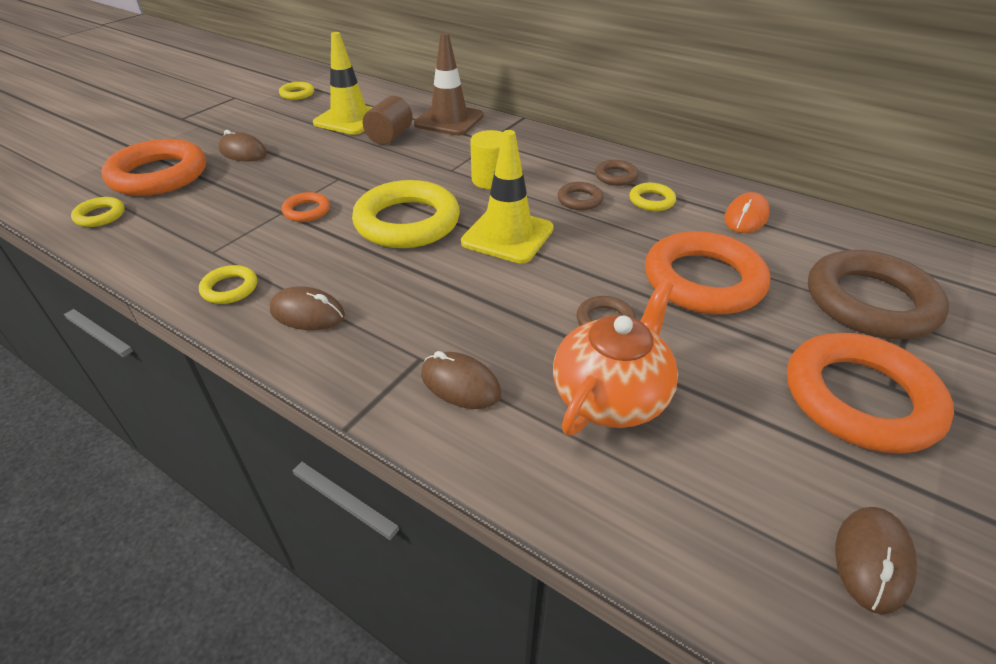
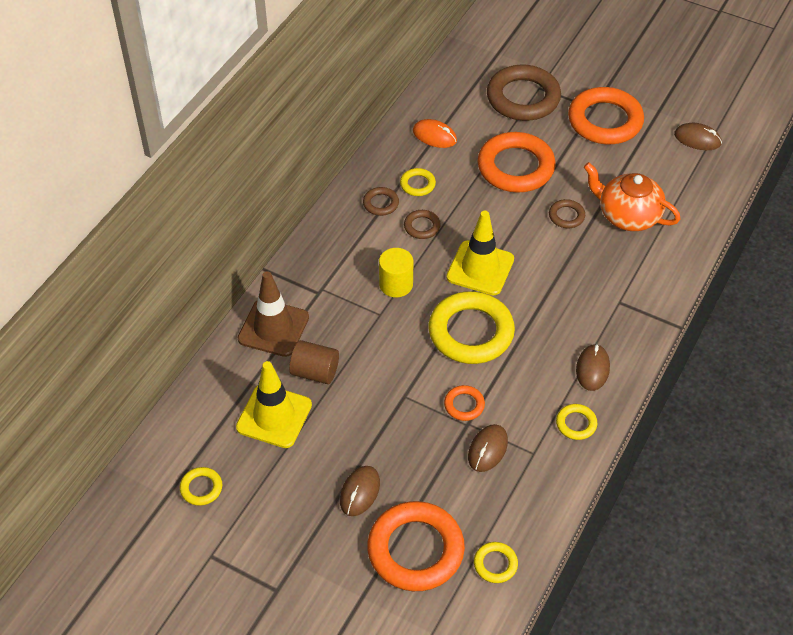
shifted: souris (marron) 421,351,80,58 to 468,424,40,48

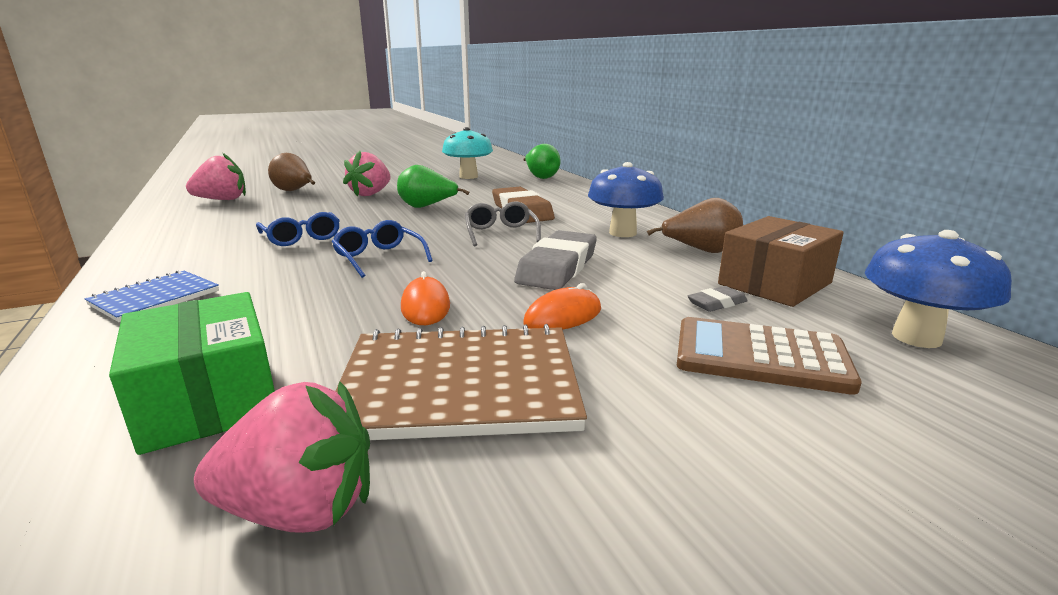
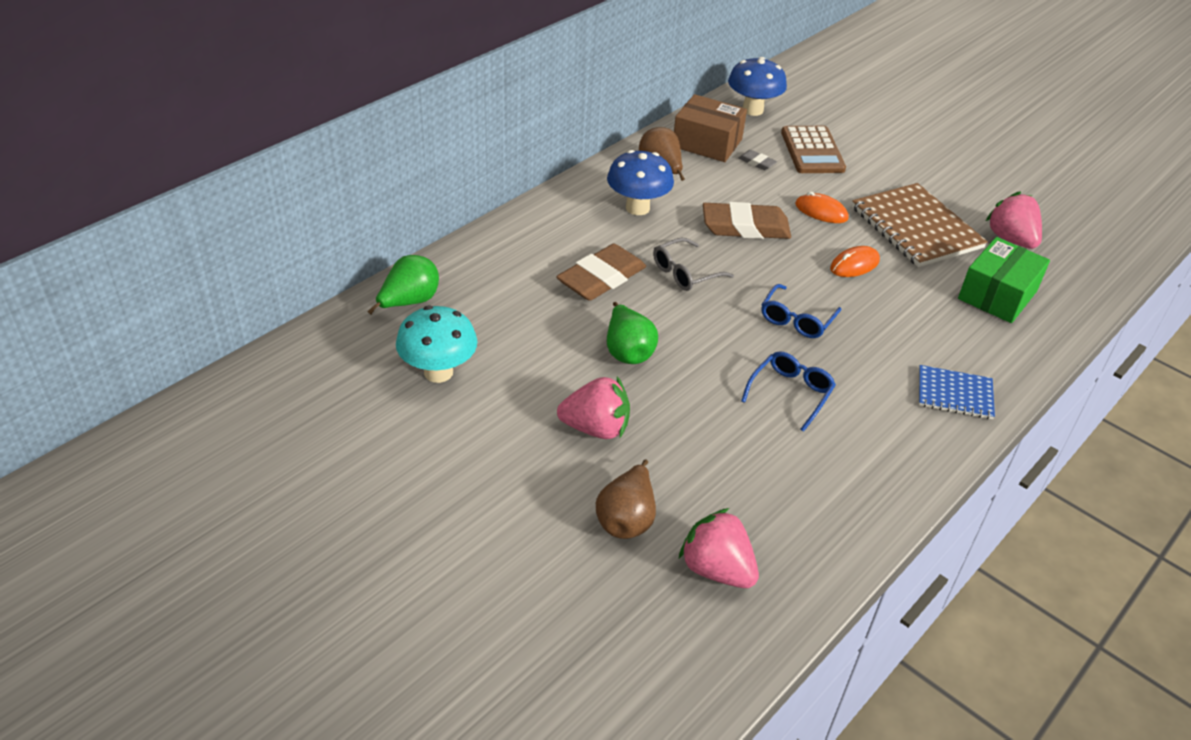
repainted: gomme (gris) 514,230,83,60 to gomme (marron) 703,202,88,37

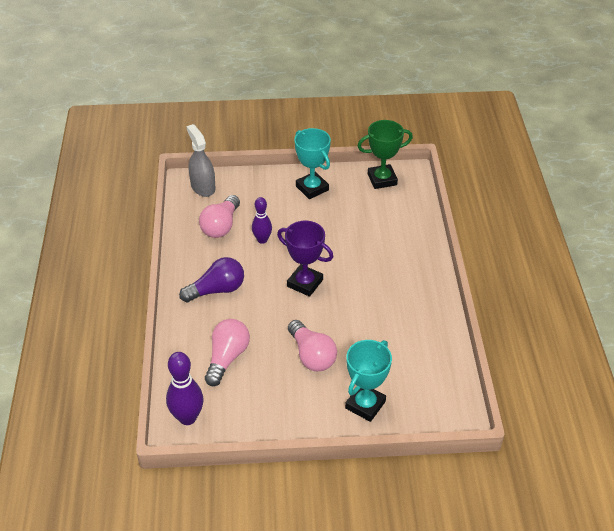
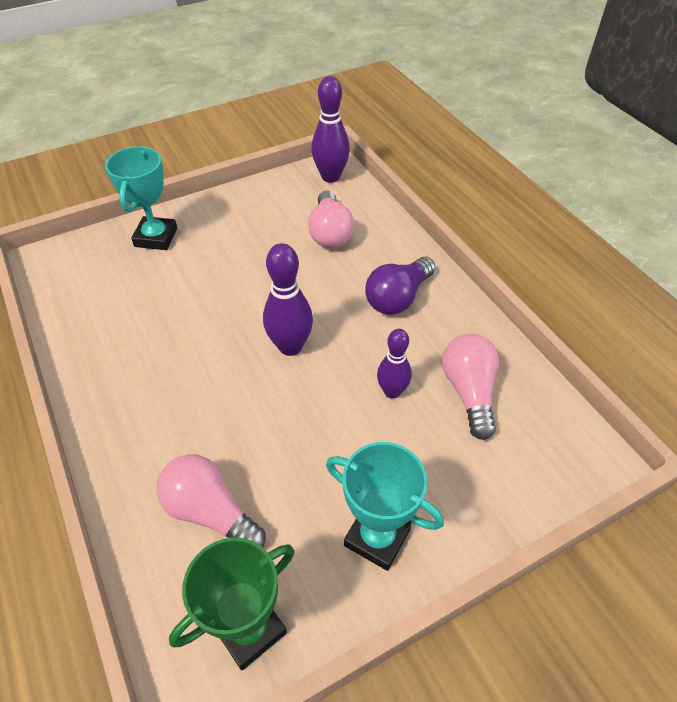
gone: vaporisateur (gris) 187,124,28,73
shifted: ampoule (rose) 288,320,49,51 to 156,454,109,93
swapped: trophée (violet) 277,221,56,76 to quille (violet) 263,243,50,113

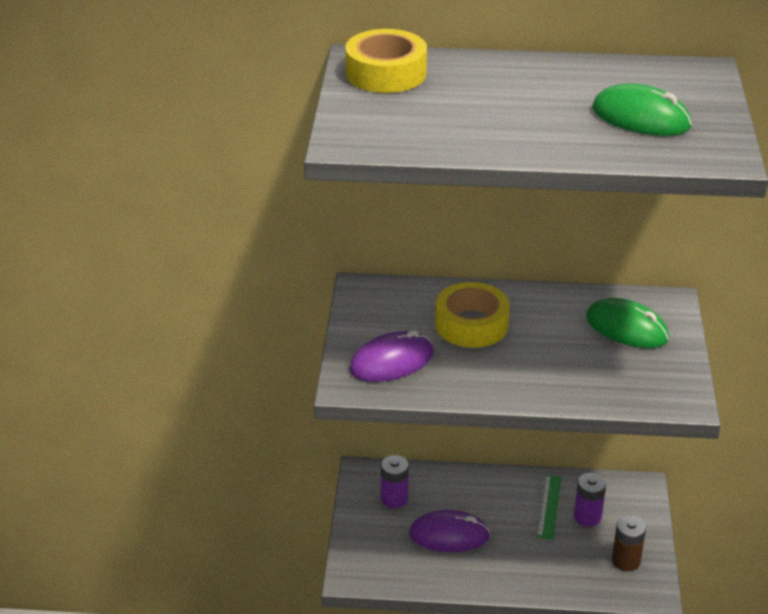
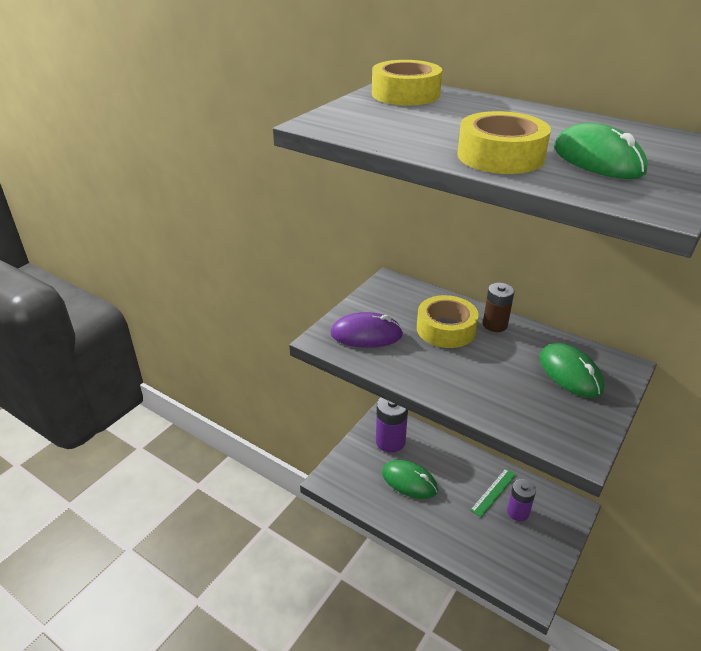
new: ruban adhésif (jaune) 457,111,94,63
shifted: pile (marron) 612,516,34,55 to 483,283,31,49
repainted: souris (violet) 409,510,81,42 to souris (vert) 382,460,56,39
scaled: pile (violet) 381,455,28,53 = 376,398,32,55 x1.52

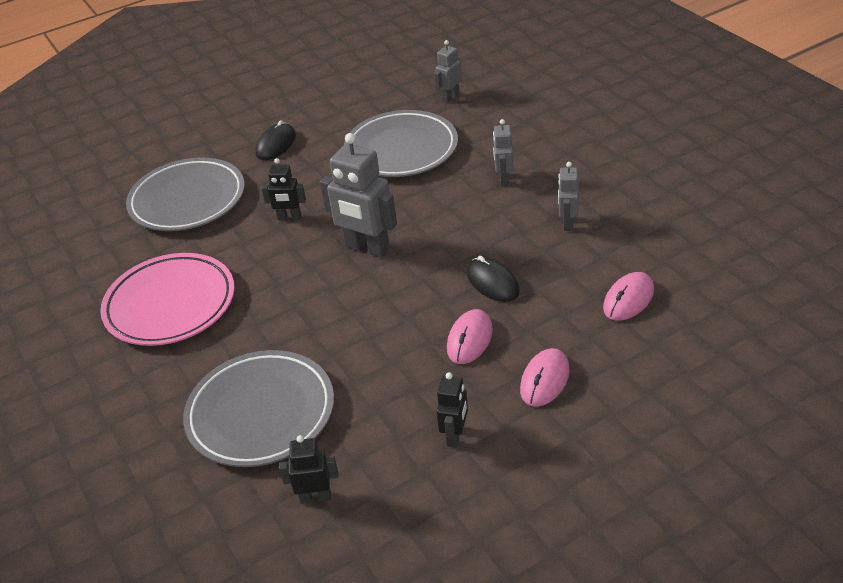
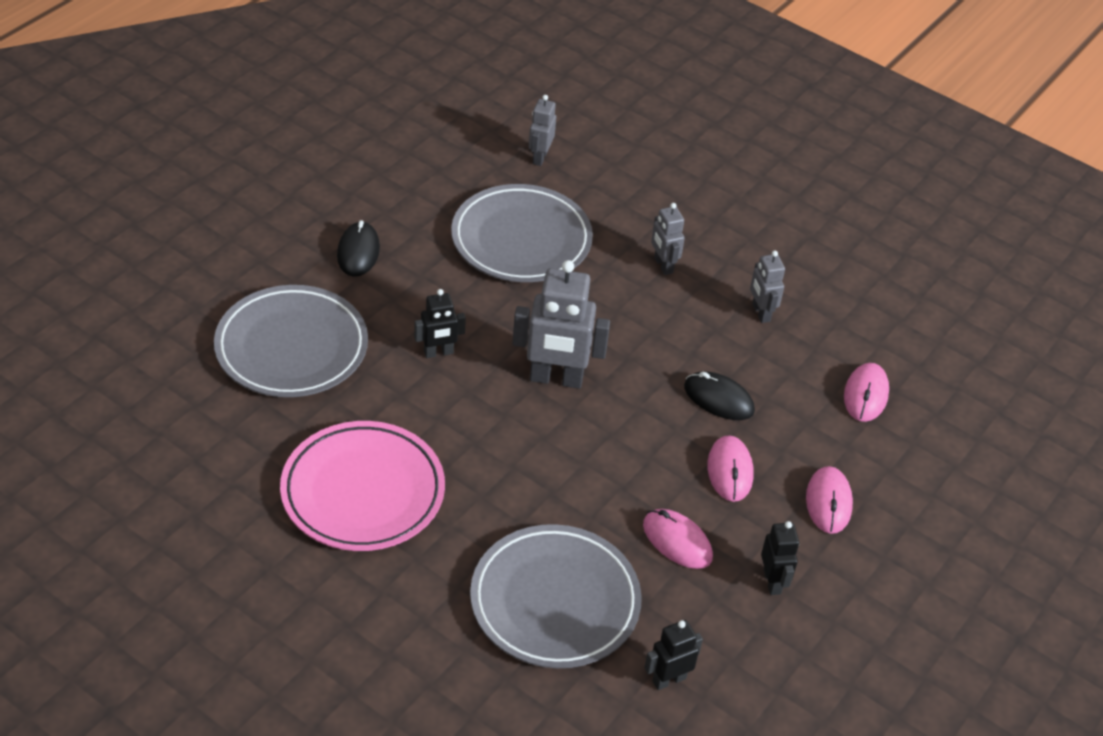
new: souris (rose) 643,509,70,60

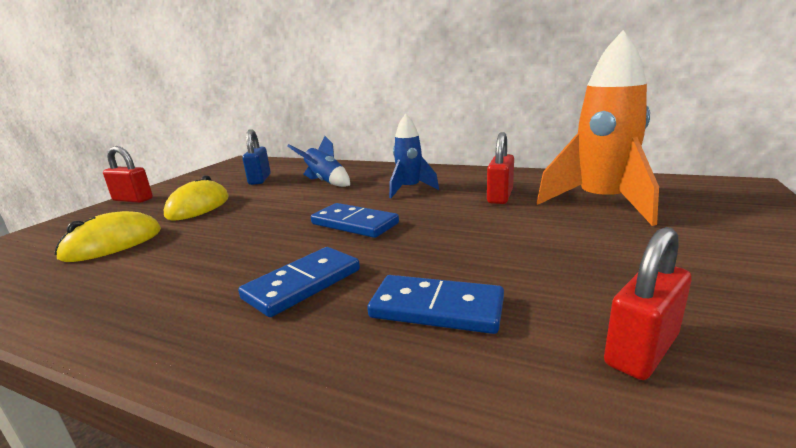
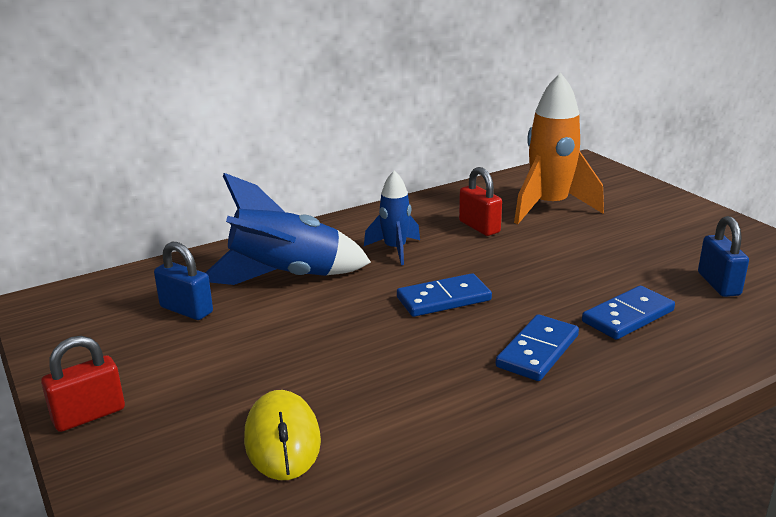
gone: souris (jaune) 164,175,65,46
repainted: cadenas (rouge) 604,227,88,153 to cadenas (bleu) 698,216,51,81
rotated: domino (bleu) 238,247,122,70 = 495,314,84,67 45 degrees clockwise
scaled: fusée (bleu) 288,136,62,51 = 205,173,166,112 x1.77

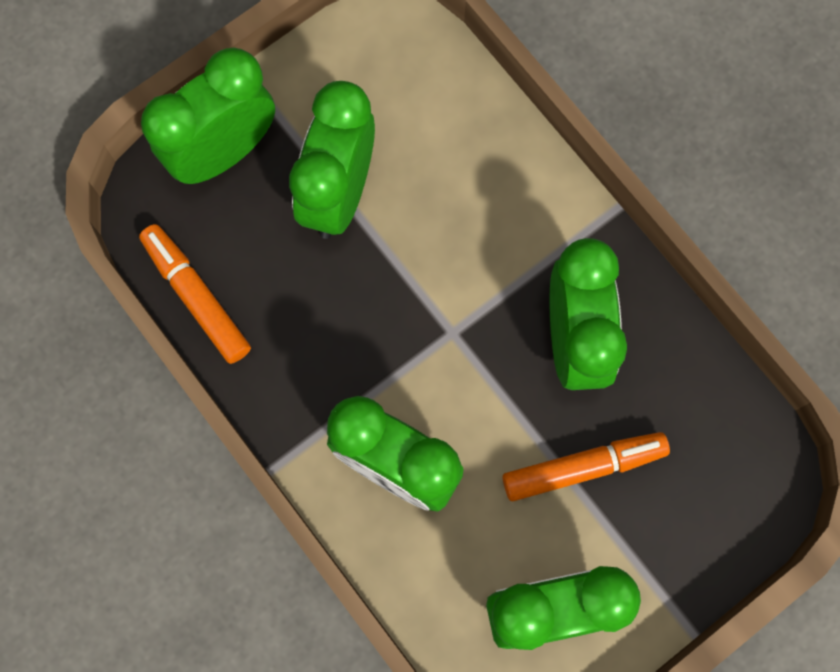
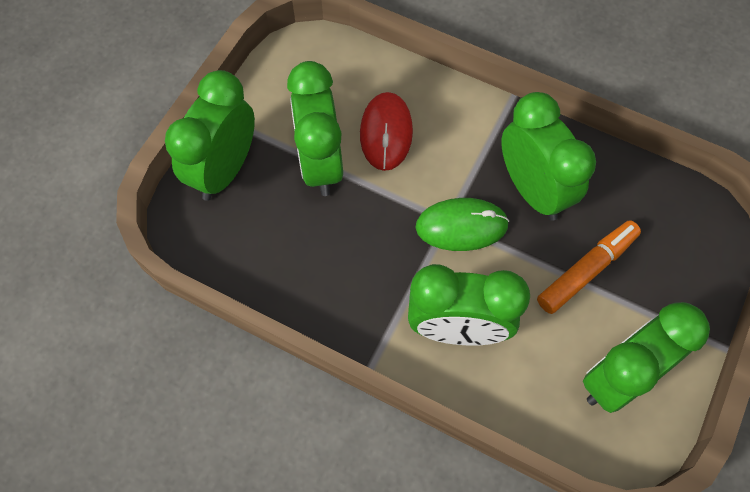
gone: feutre (orange) 139,224,112,140
new: souris (rouge) 360,92,53,79; souris (vert) 415,198,94,53

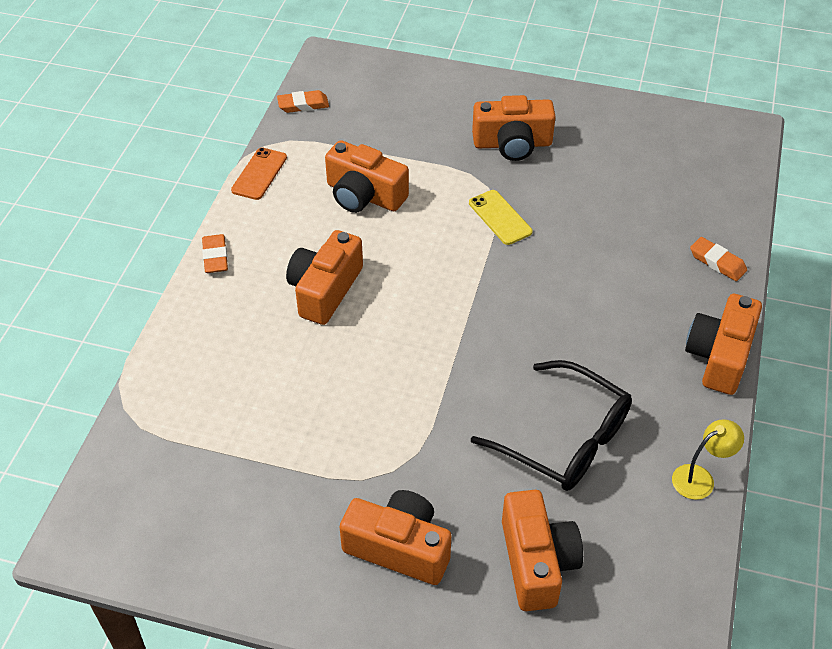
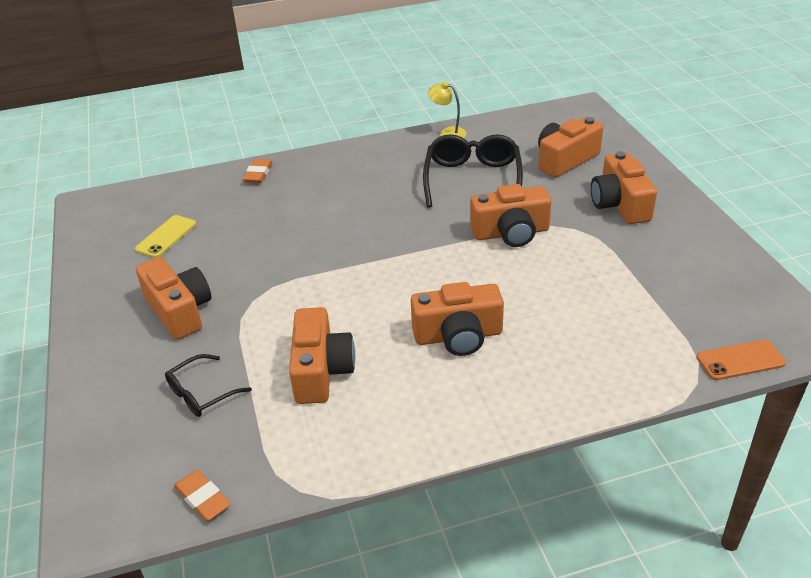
gone: gomme (orange) 202,234,26,39
new: lunettes (noir) 165,354,87,63
shifted: téléphone (orange) 231,148,56,52 to 696,340,90,40; téléphone (jaune) 469,190,64,55 to 135,215,61,43; appareil photo (orange) 685,294,77,101 to 470,184,81,63

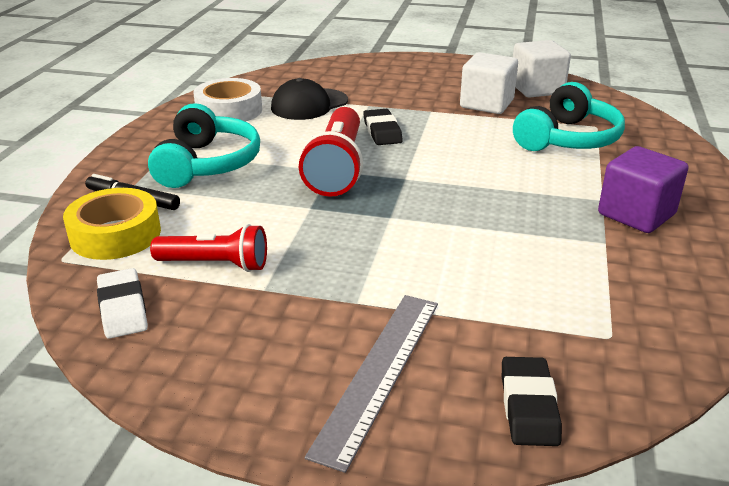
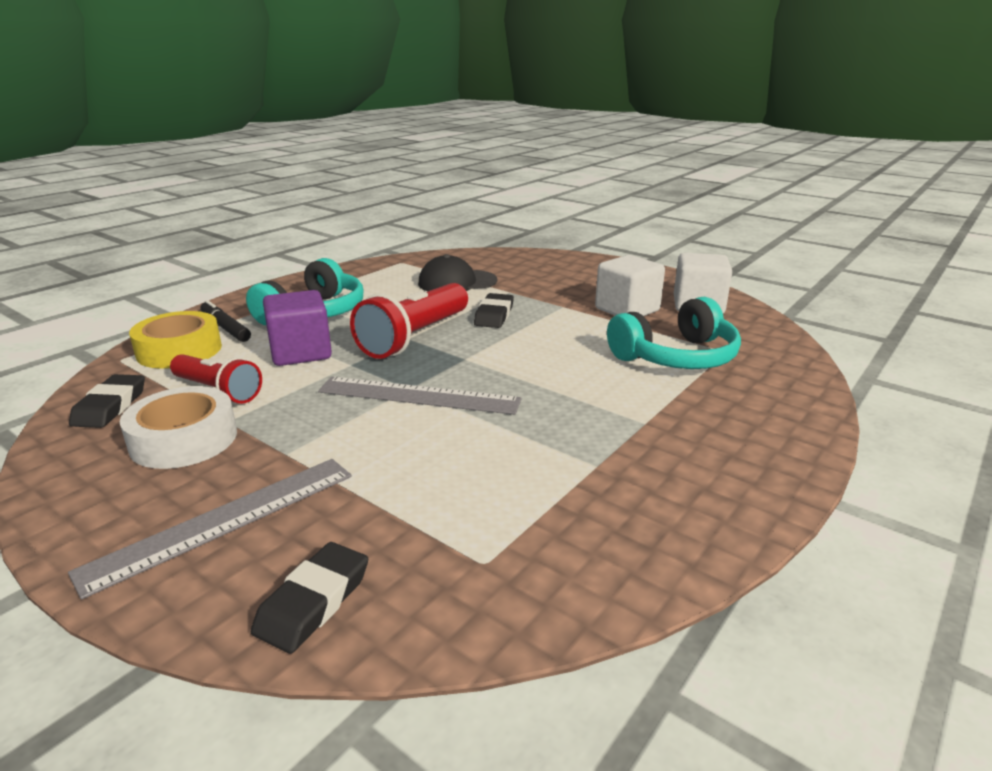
new: règle (gris) 318,377,204,38
shifted: ruban adhésif (blanc) 193,78,69,44 to 120,386,117,83; cube (violet) 598,146,90,87 to 263,290,69,76
repainted: gomme (blanc) 97,268,51,71 to gomme (noir) 69,374,76,54

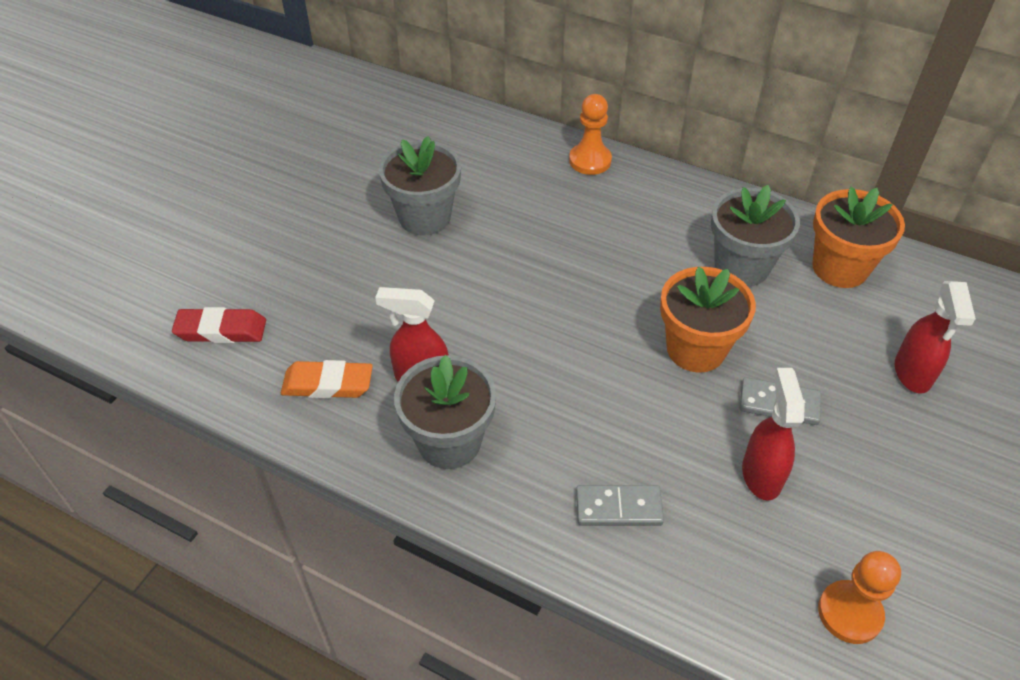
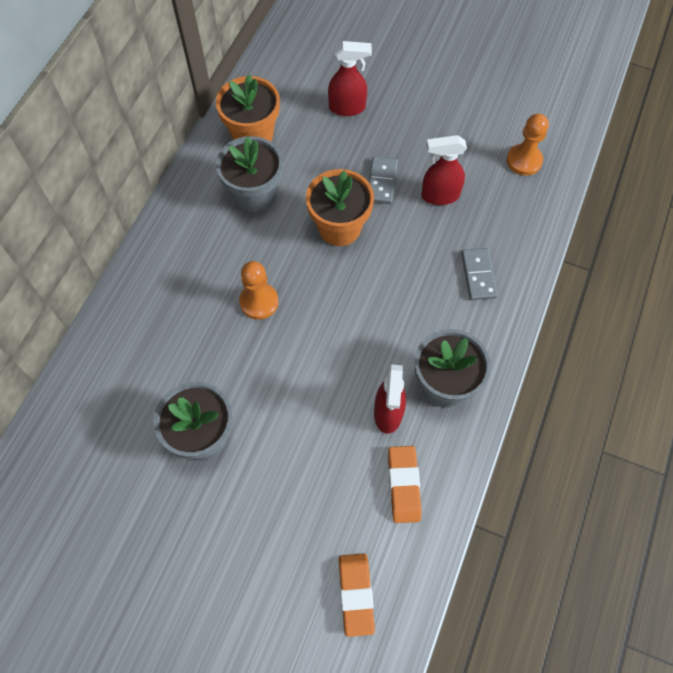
shifted: pion (orange) 569,94,43,81 to 239,261,39,59
repainted: gomme (rouge) 172,307,94,36 to gomme (orange) 338,553,37,84

